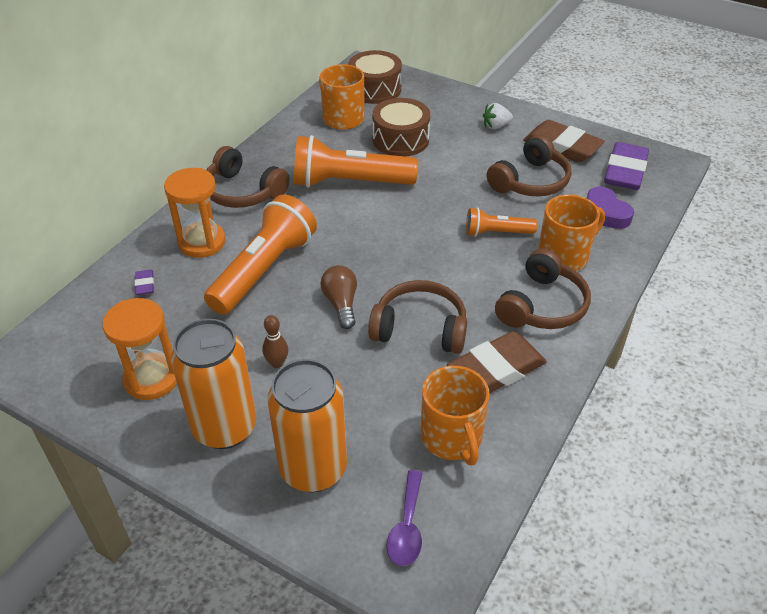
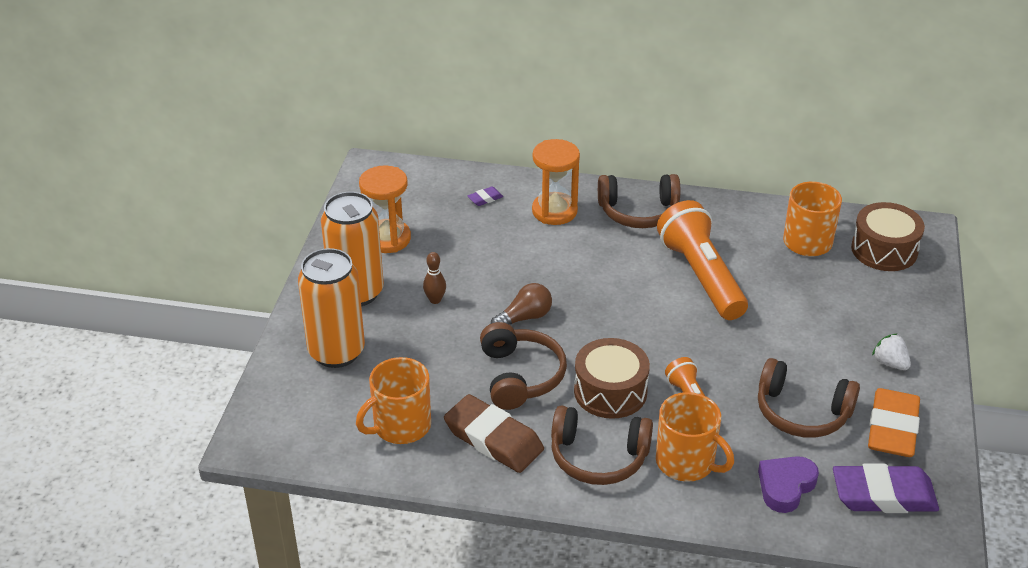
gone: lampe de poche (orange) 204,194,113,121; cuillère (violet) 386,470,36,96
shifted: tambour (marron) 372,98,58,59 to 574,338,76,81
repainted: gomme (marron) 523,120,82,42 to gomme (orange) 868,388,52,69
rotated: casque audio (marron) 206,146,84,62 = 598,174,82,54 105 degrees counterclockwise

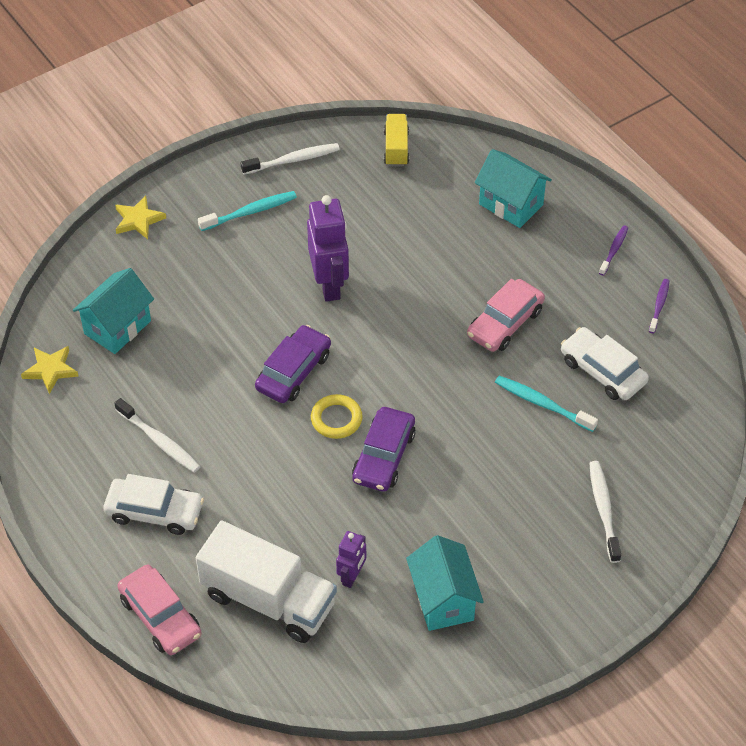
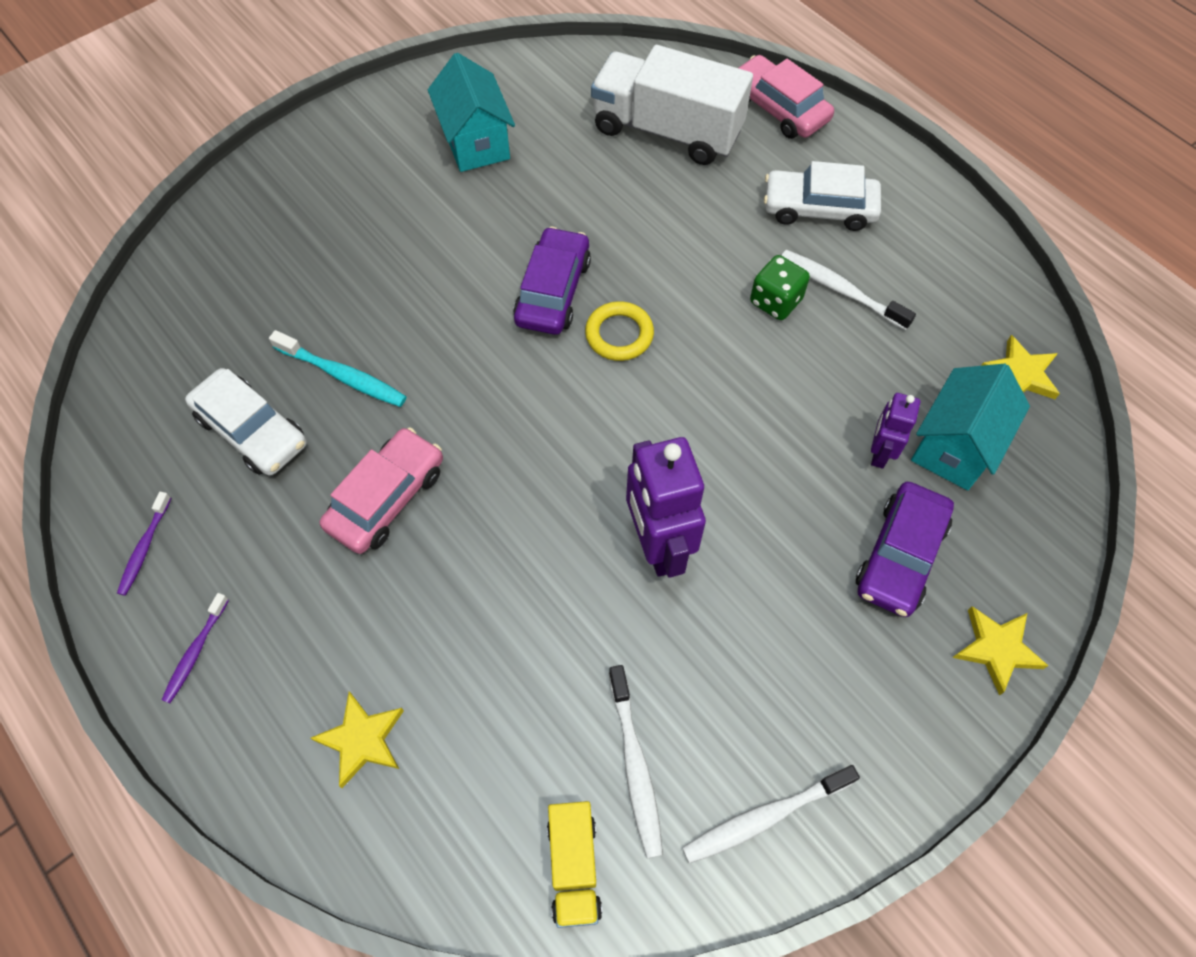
gone: brosse à dents (turquoise) 198,191,99,40
new: dé (vert) 750,255,60,65
shifted: voiture (violet) 255,325,76,78 to 856,482,98,135; robot (violet) 336,531,30,57 to 871,393,49,76; brosse à dents (blanc) 589,461,32,102 to 609,665,54,193
swapped: maison (turquoise) 475,149,77,79 to étoile (jaune) 311,691,93,97

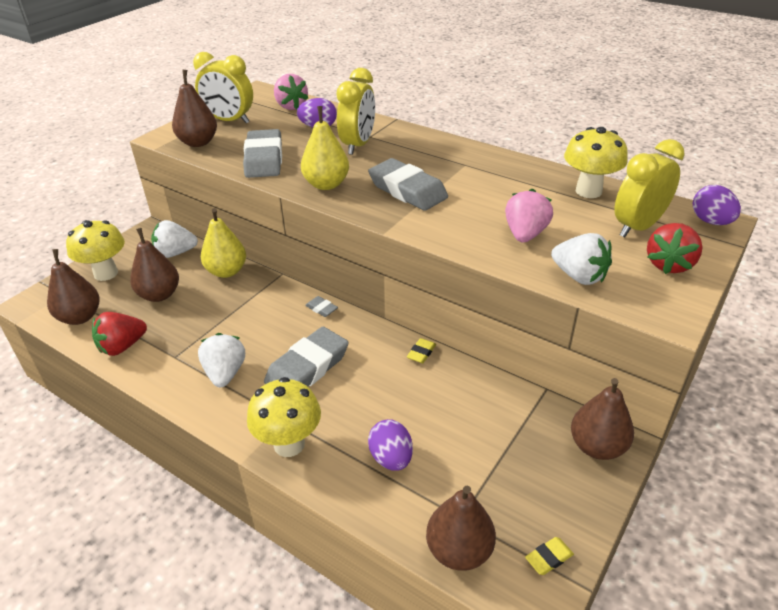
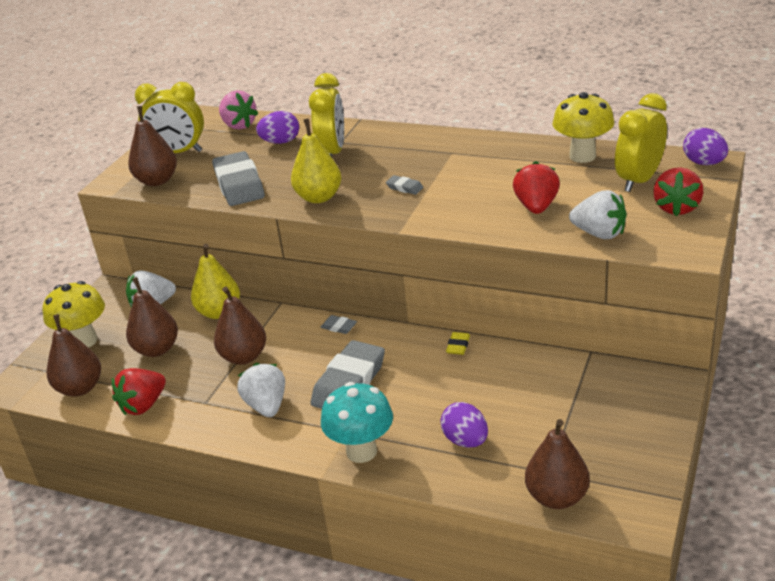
gone: gomme (jaune) 525,537,49,38
shifted: poire (marron) 571,378,63,82 to 214,287,52,78
repainted: champignon (jaune) 247,377,74,80 to champignon (turquoise) 321,382,72,81; fraise (rose) 505,189,48,54 to fraise (rouge) 513,161,47,53
scaled: gomme (gris) 368,158,80,53 = 386,175,37,20 x0.43

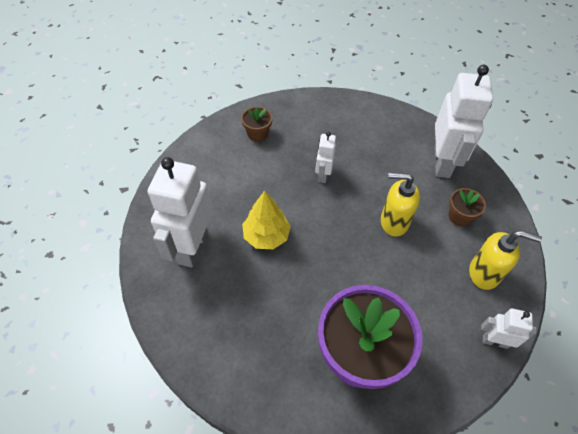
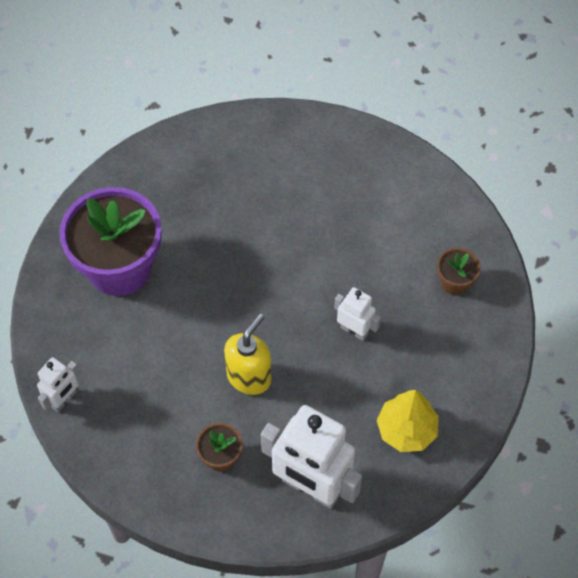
gone: robot (blanc) 148,157,64,111; distributeur de savon (jaune) 469,230,73,60
shifted: arbre (jaune) 242,191,49,58 to 377,390,62,62

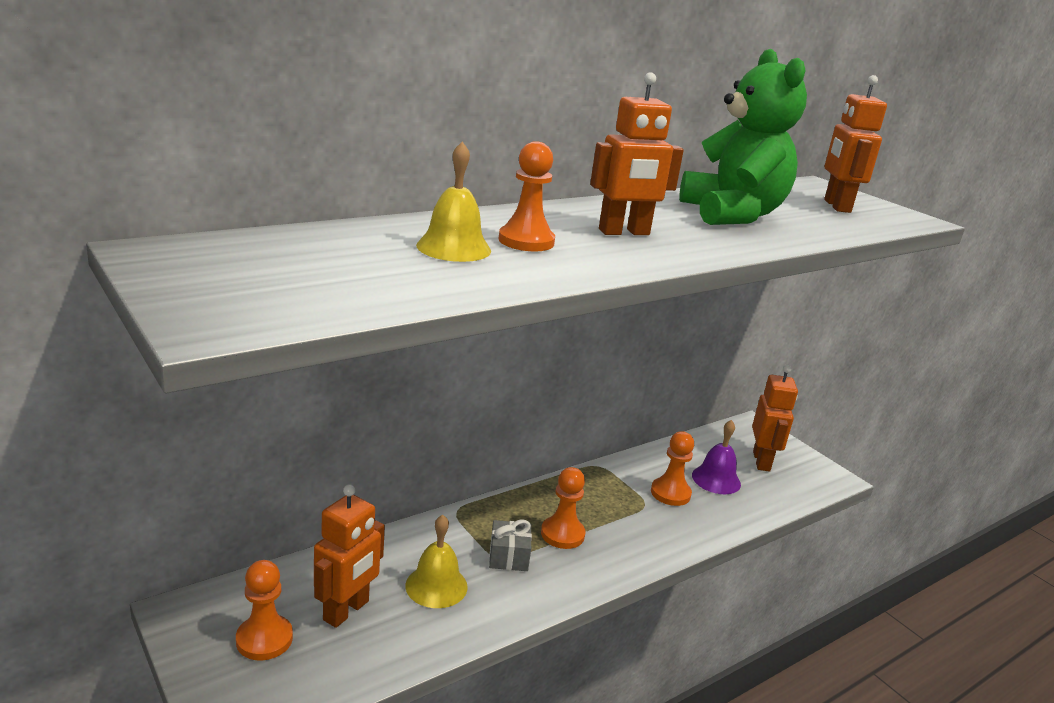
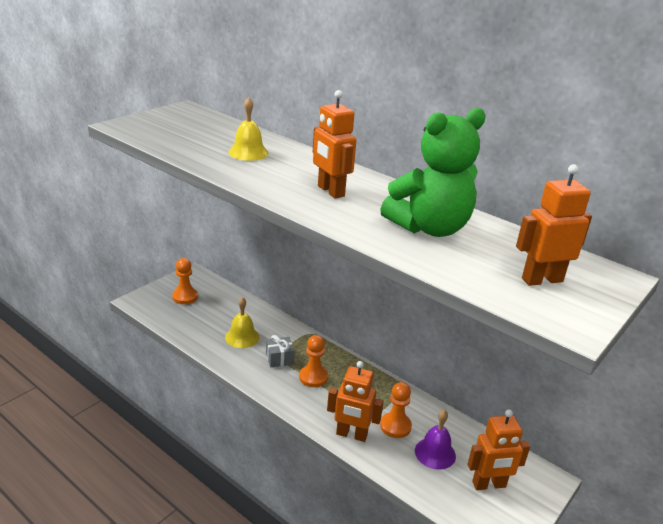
gone: pion (orange) 498,141,57,111
shifted: robot (orange) 314,484,71,144 to 327,361,57,81

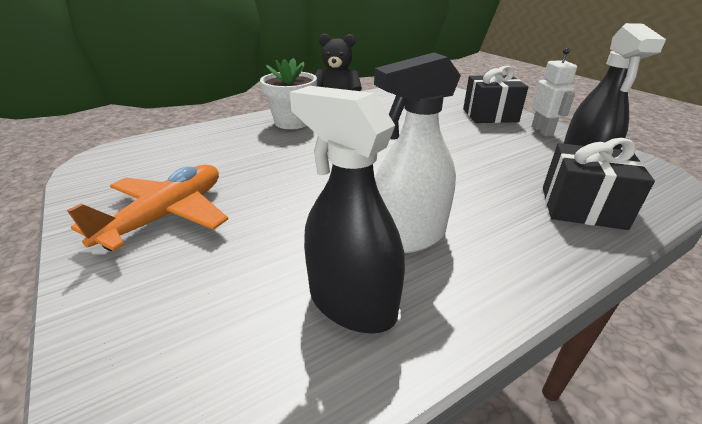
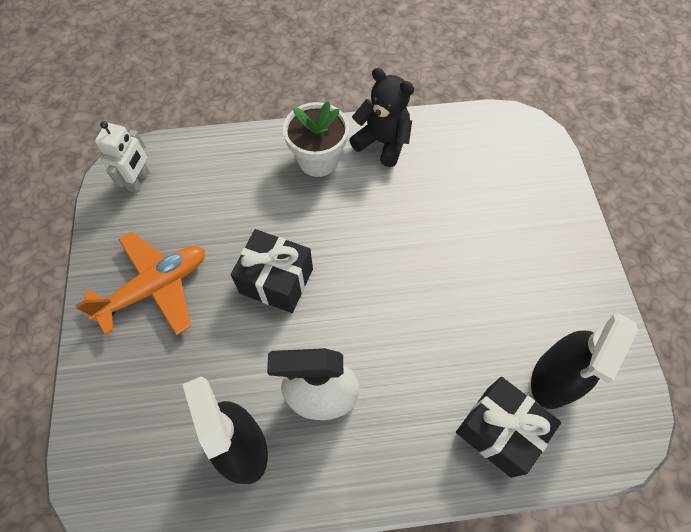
shifted: cadeau (noir) 463,65,65,58 to 231,229,82,84; robot (blanc) 531,48,46,88 to 95,121,54,72

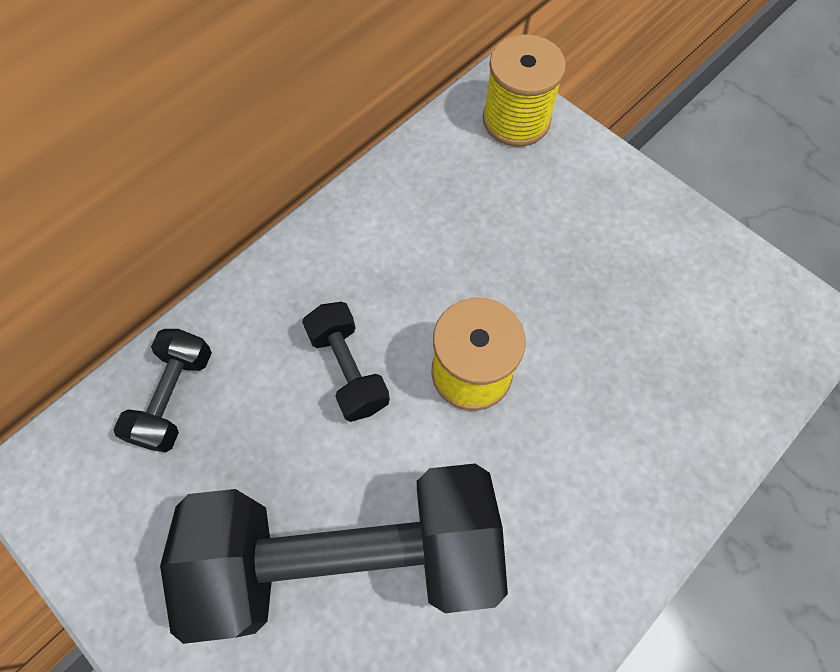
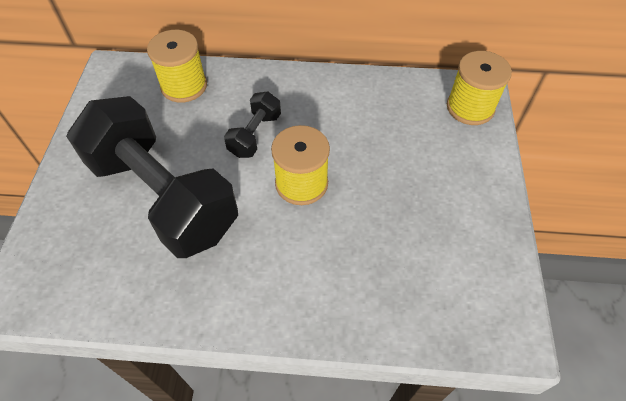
swapped: haltère (noir) 113,329,99,124 to bobine (jaune) 147,30,60,73

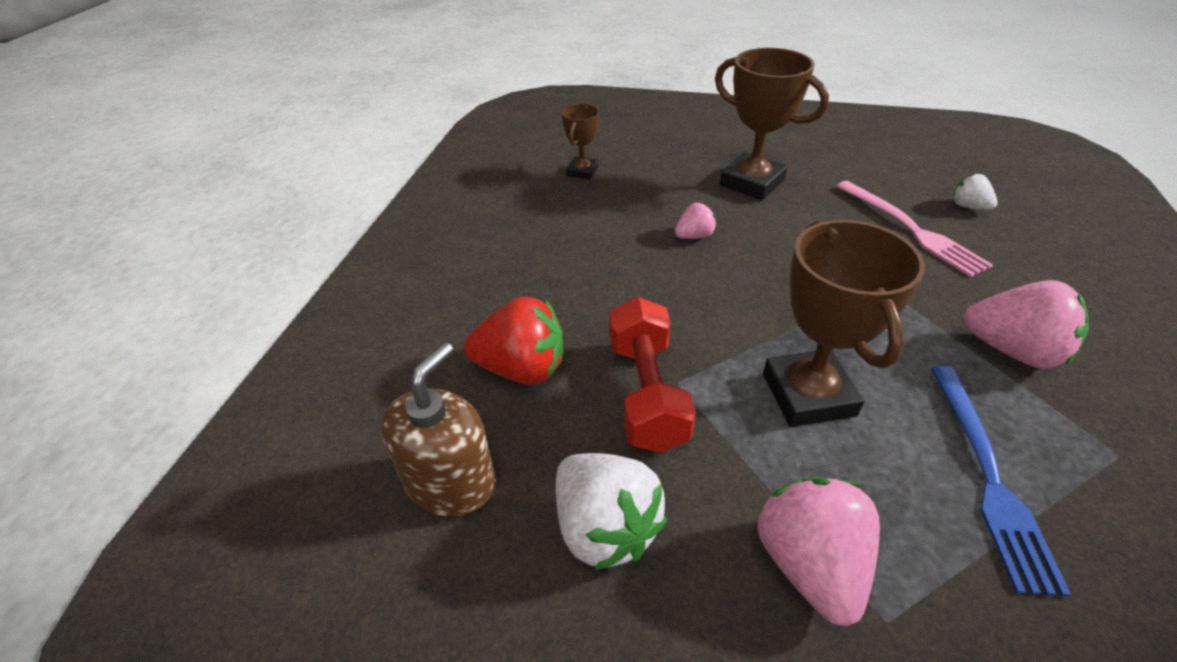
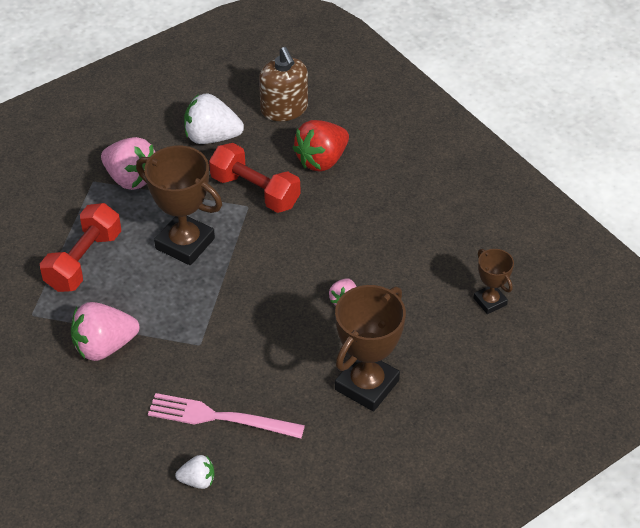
swapped: fourchette (bleu) 931,366,140,231 to haltère (rouge) 40,203,81,89
rotated: trophée (marron) 715,48,114,152 = 335,285,71,126 45 degrees counterclockwise

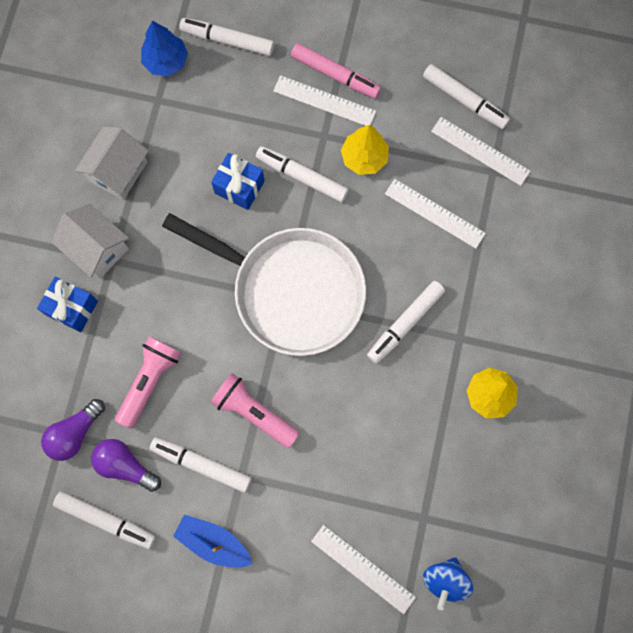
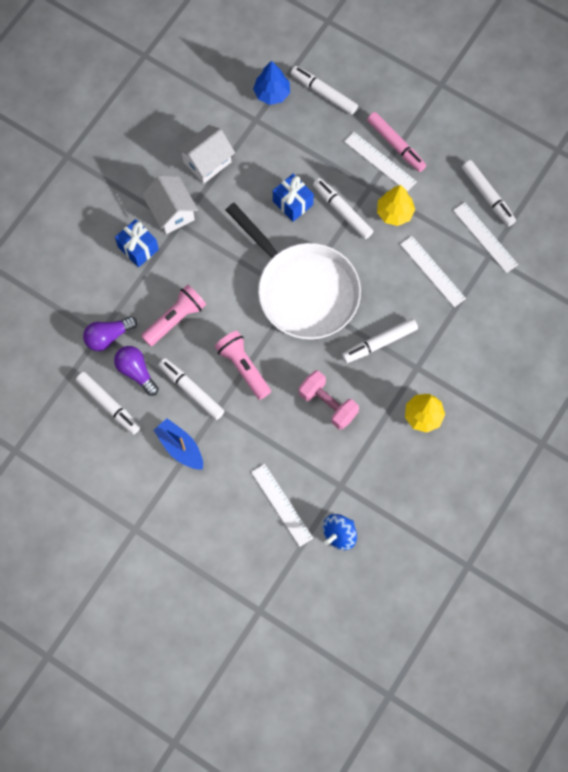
new: haltère (rose) 299,371,60,59

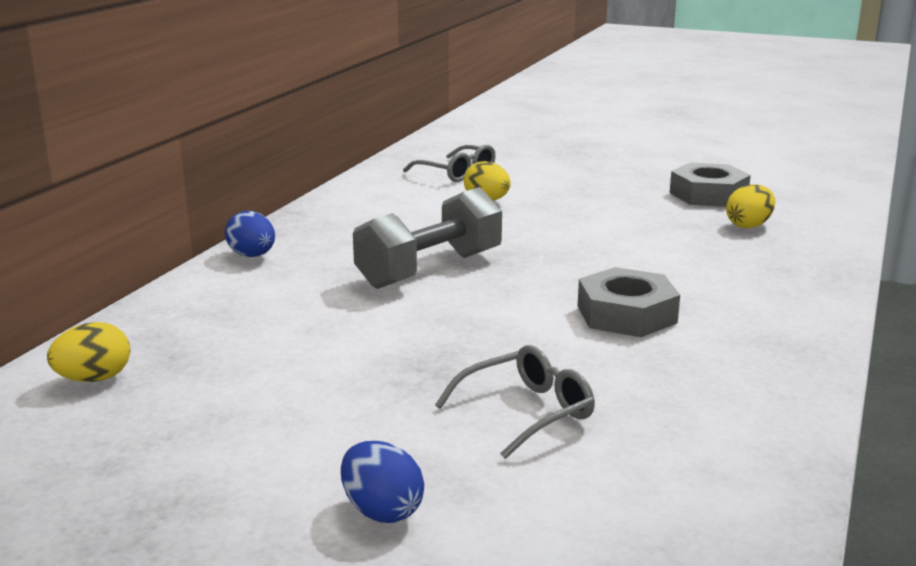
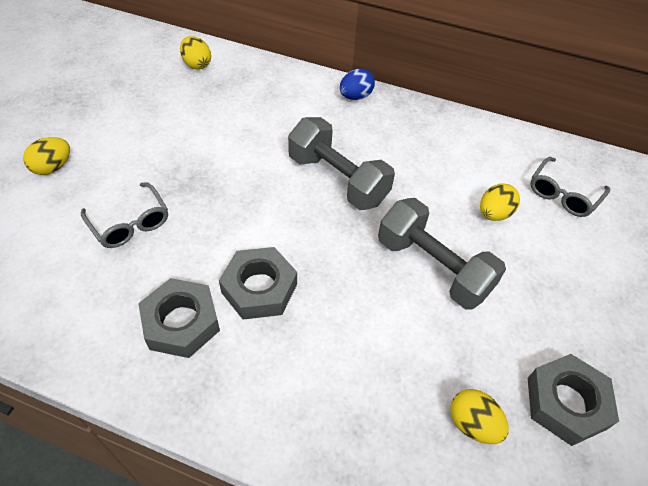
new: écrou (gris) 138,278,82,80; haltère (gris) 378,198,128,111
repainted: œuf (bleu) 341,441,83,82 to œuf (jaune) 23,137,47,38

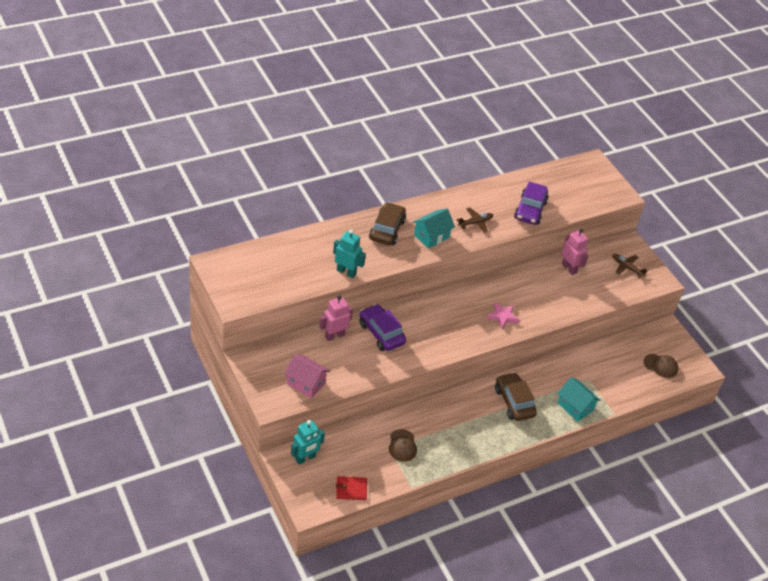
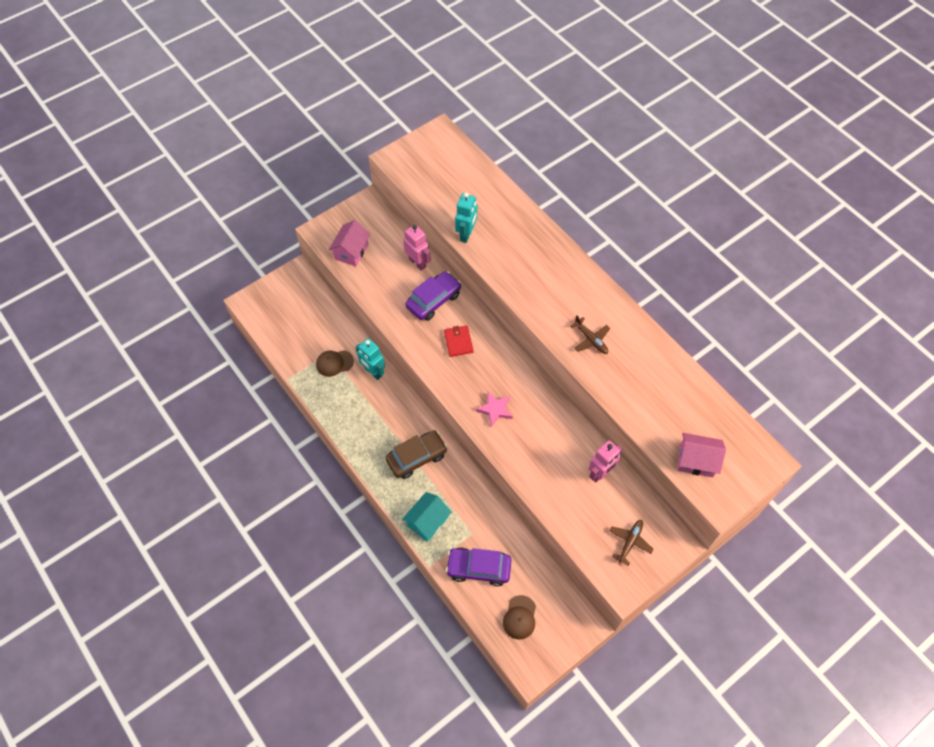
gone: voiture (marron) 369,202,37,43; maison (turquoise) 413,209,42,39
new: maison (rose) 677,433,49,44
shifted: robot (turquoise) 291,420,34,45 to 356,338,29,42; portefeuille (rouge) 336,476,31,24 to 444,325,30,32; voiture (violet) 514,182,34,43 to 446,547,65,39

